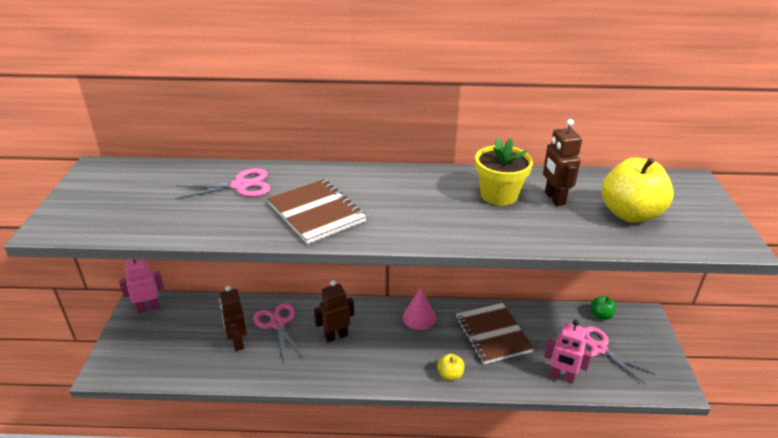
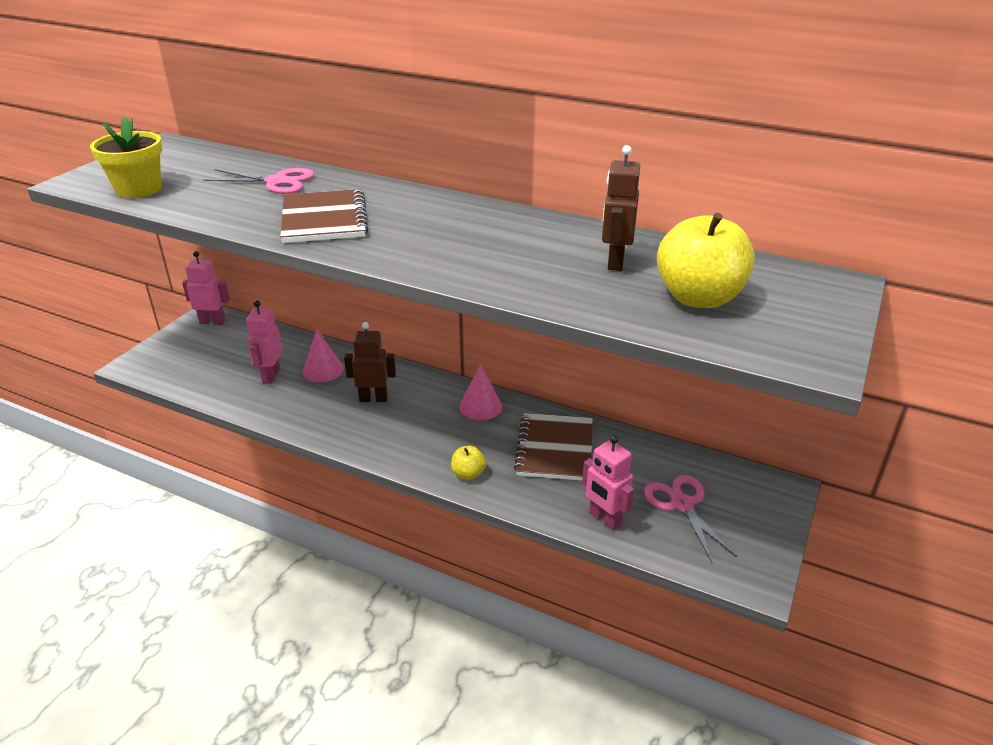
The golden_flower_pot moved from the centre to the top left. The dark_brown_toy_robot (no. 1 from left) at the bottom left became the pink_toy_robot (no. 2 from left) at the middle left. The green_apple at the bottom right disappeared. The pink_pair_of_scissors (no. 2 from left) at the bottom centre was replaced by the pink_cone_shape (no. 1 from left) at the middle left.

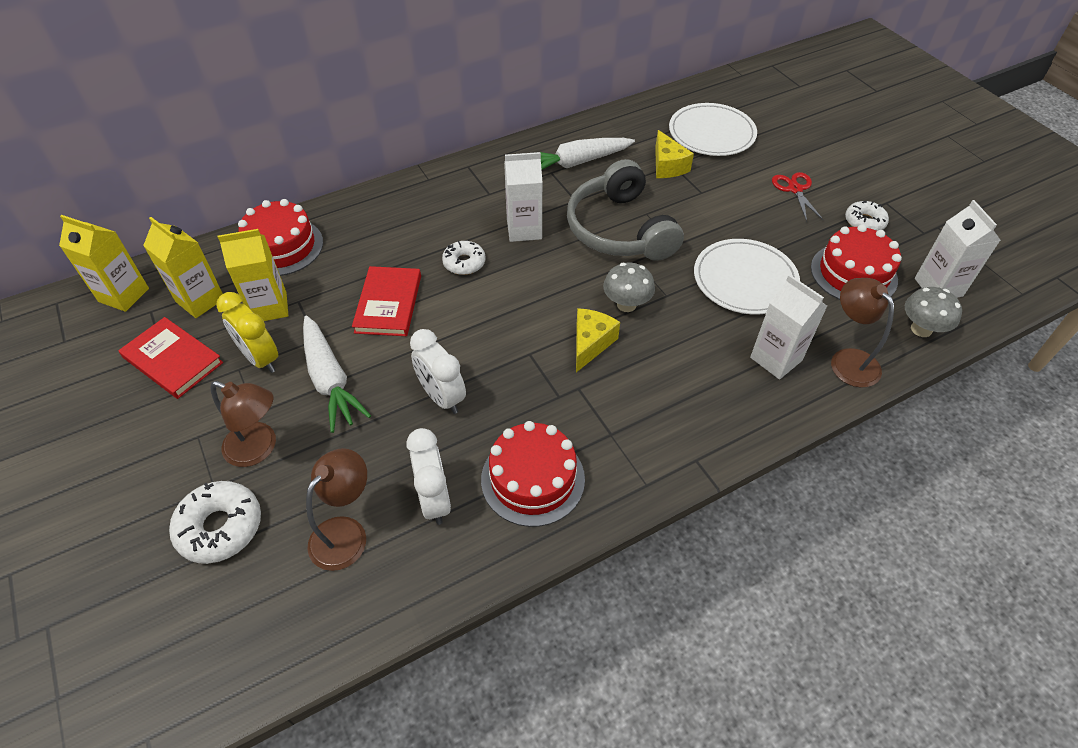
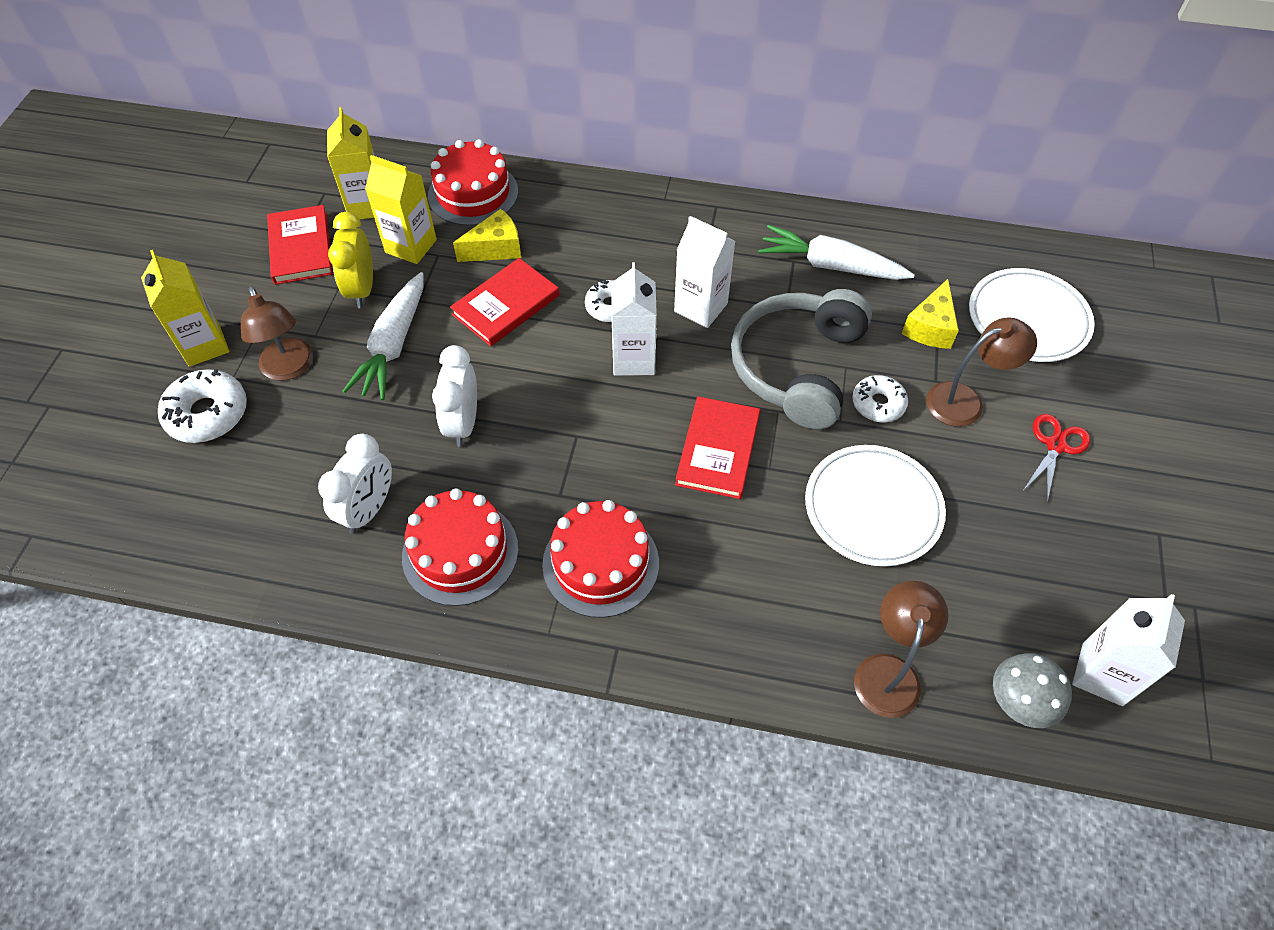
The white_glazed_donut (no. 3 from left) moved from the top right to the middle right. The golden_juice_carton (no. 1 from left) moved from the middle left to the top left. The red_cake (no. 3 from left) moved from the middle right to the centre. The ash-grey_fungus (no. 1 from left) at the centre was replaced by the red_book (no. 3 from left) at the centre. The white_juice_carton (no. 2 from left in the first image) moved from the middle right to the centre. The golden_cheese (no. 1 from left) moved from the centre to the top centre. The dark_brown_reading_lamp (no. 2 from left in the first image) moved from the bottom left to the middle right.

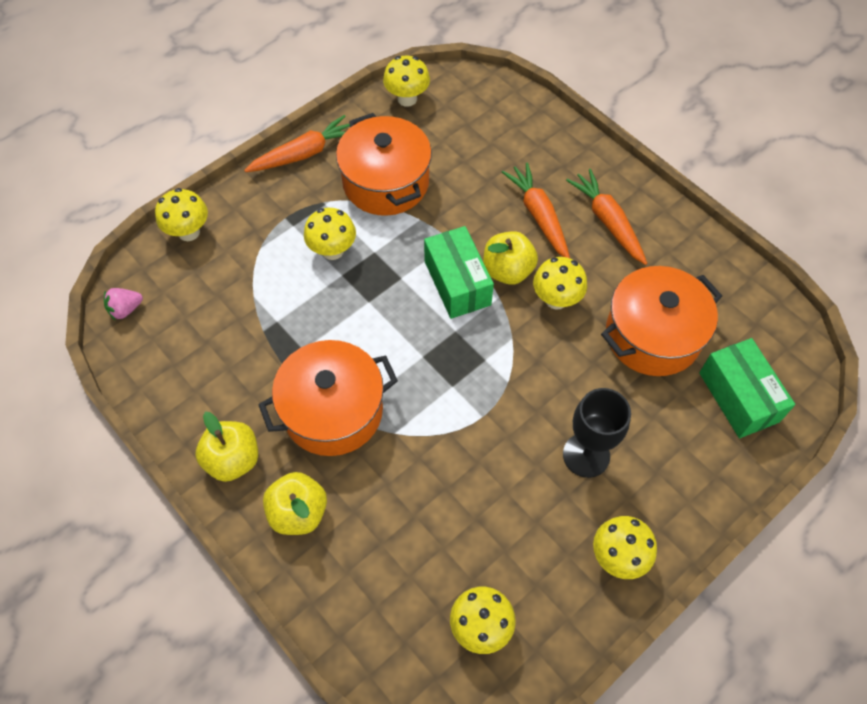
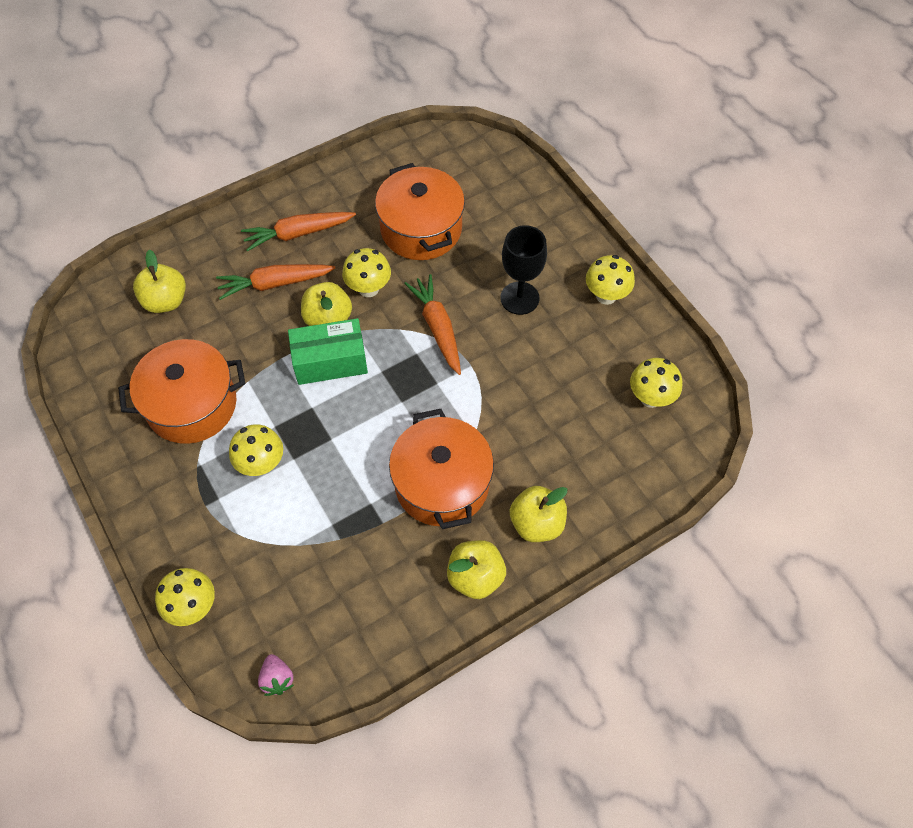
The golden_fungus (no. 3 from left) at the top centre disappeared. The bright_orange_root_vegetable (no. 1 from left in the first image) moved from the top centre to the centre. The green_package (no. 2 from left) at the middle right disappeared. The golden_apple (no. 1 from left) at the middle left appeared.

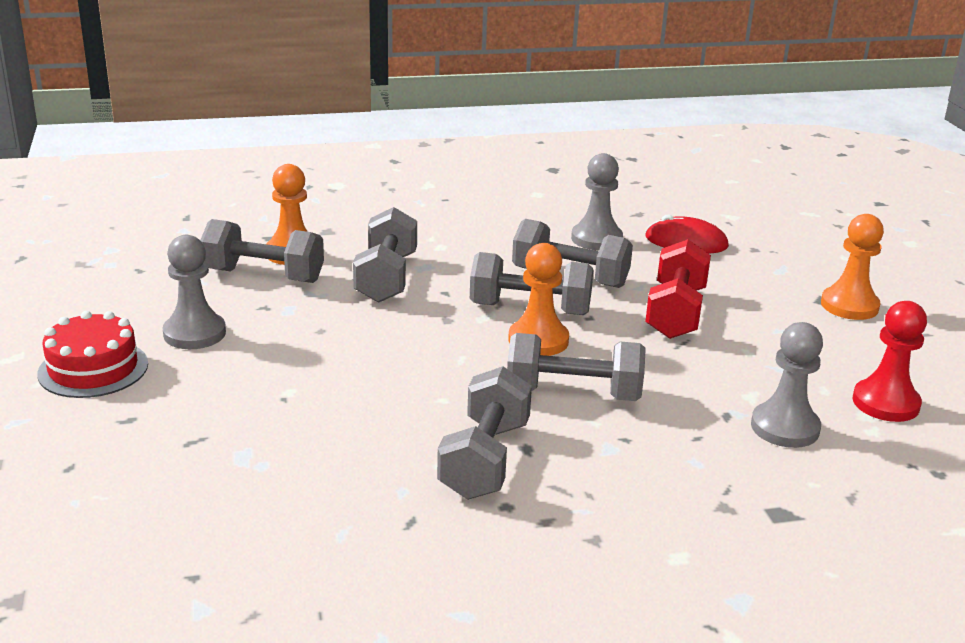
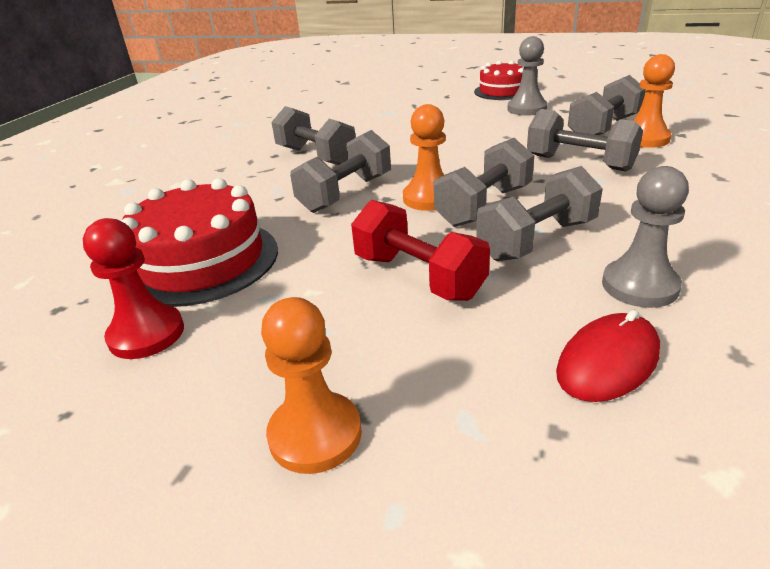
The ash-grey_pawn (no. 3 from left) at the middle right was replaced by the red_cake (no. 1 from left) at the middle left.

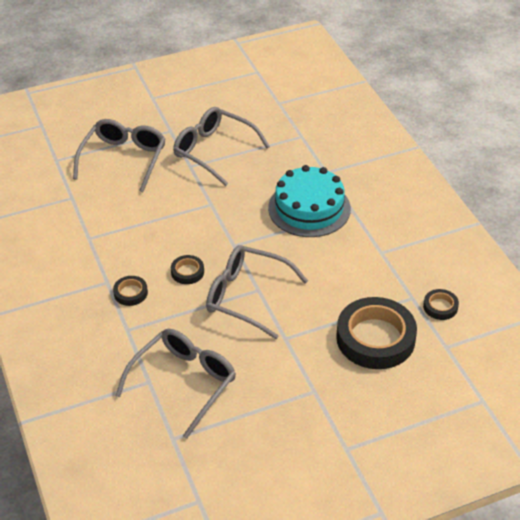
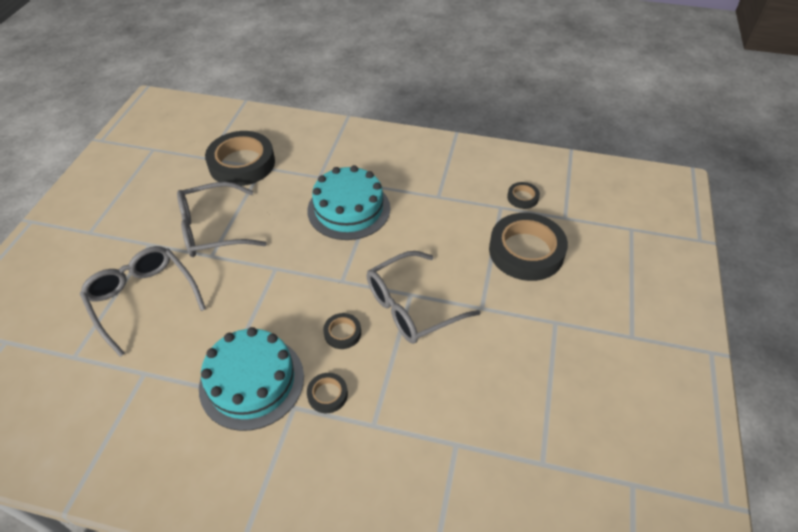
The ash-grey_glasses (no. 2 from left) at the bottom centre disappeared. The jet-black_sticky_tape (no. 1 from left) at the top left appeared. The teal_cake (no. 1 from left) at the bottom left appeared.

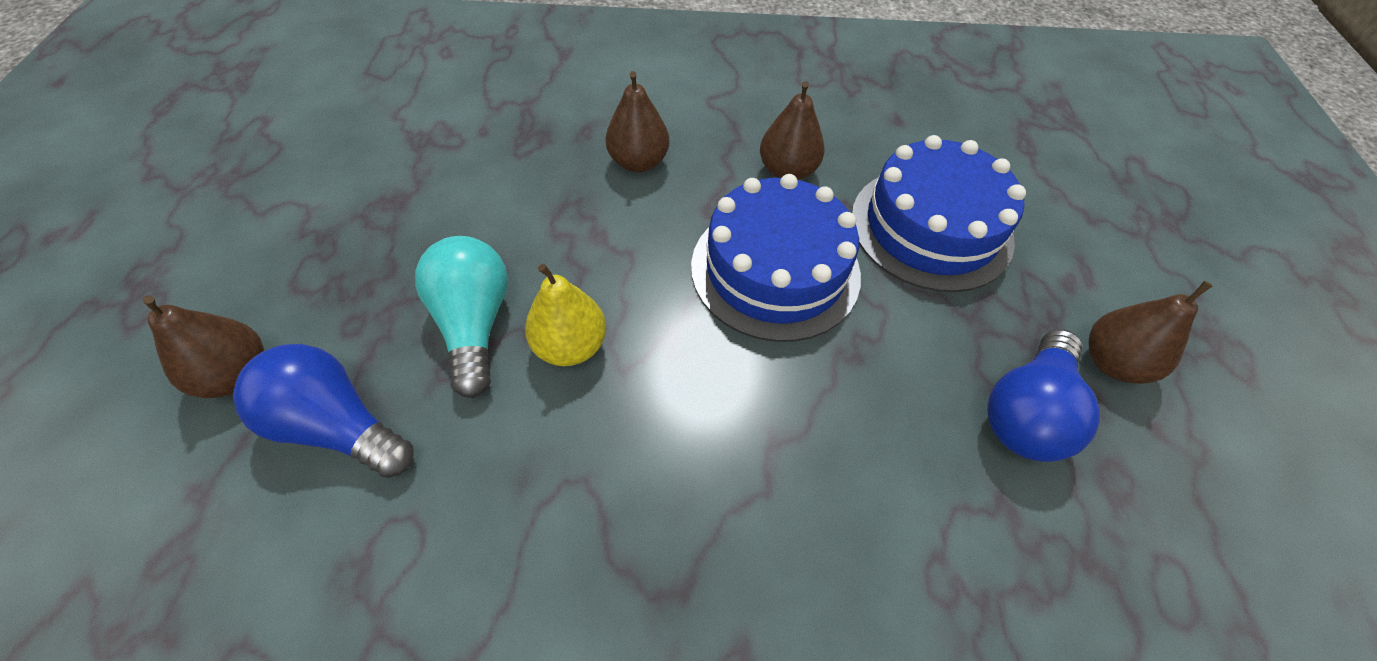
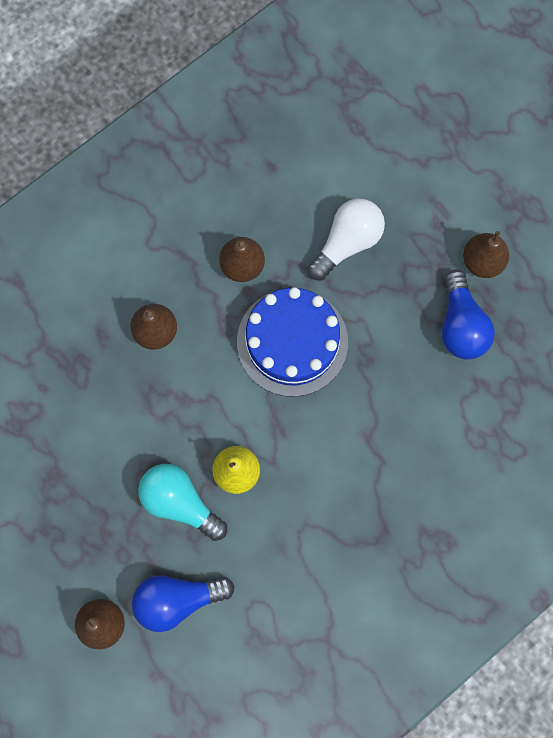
The royal_blue_cake (no. 2 from left) at the top right was replaced by the white_light_bulb at the top centre.

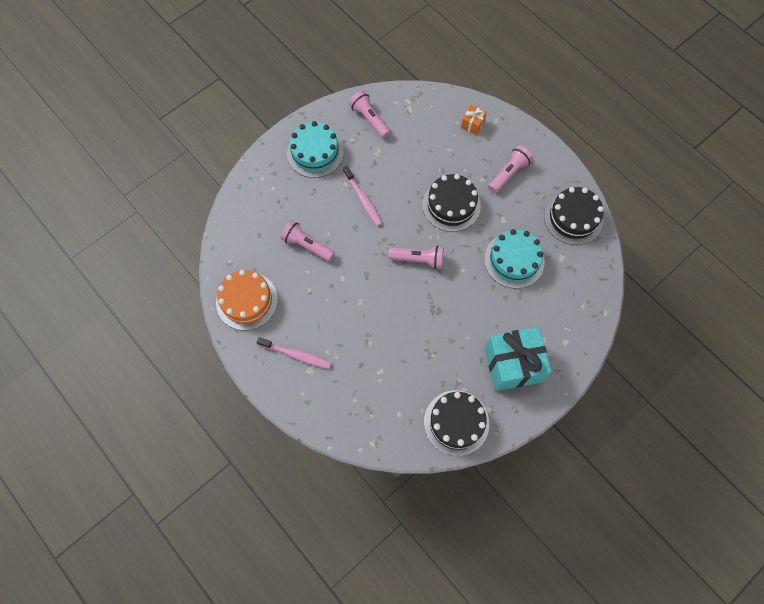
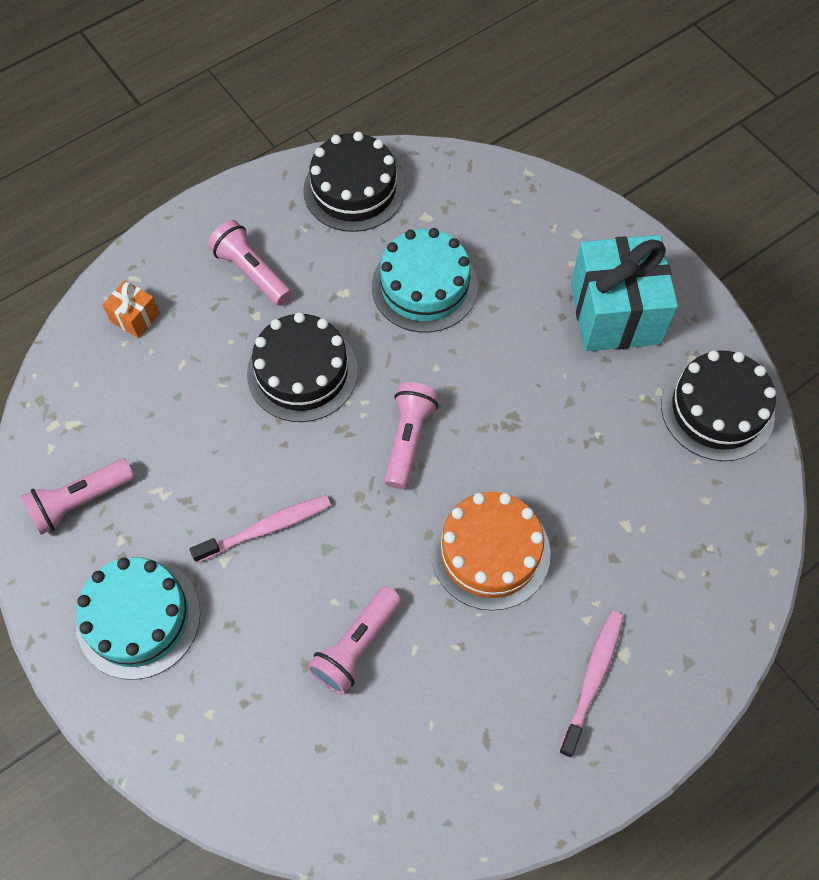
The bright_orange_cake moved from the middle left to the centre.

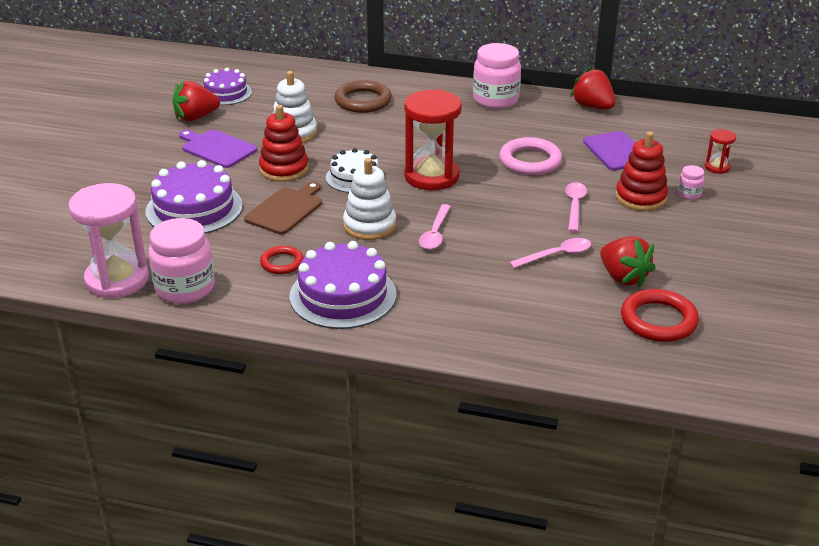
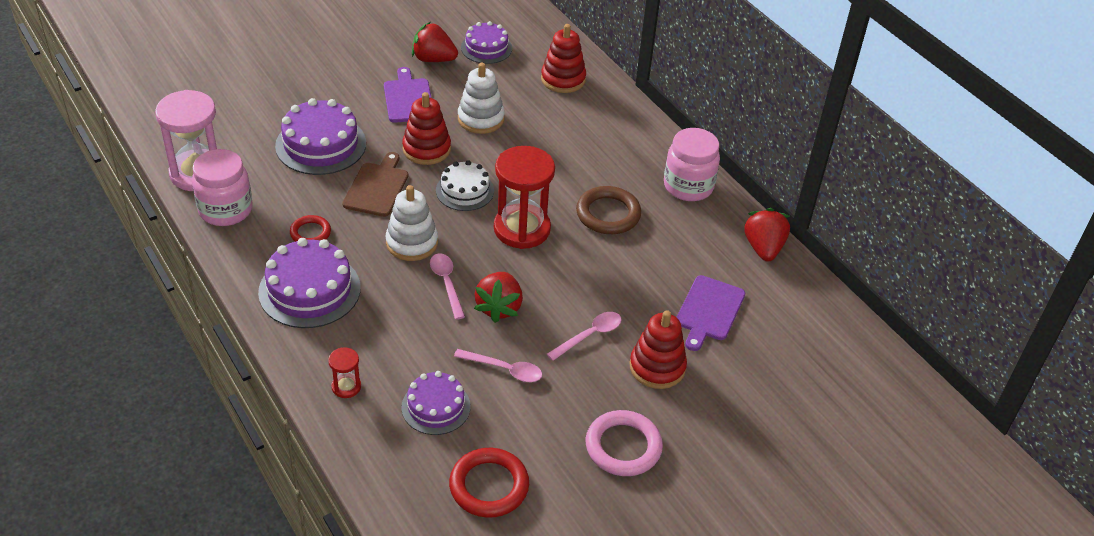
The dark_brown_torus moved from the top centre to the centre. The red_sand_timer (no. 2 from left in the first image) moved from the top right to the bottom left. The pink_torus moved from the top centre to the bottom centre. The pink_preserve_jar (no. 3 from left) at the middle right disappeared. The dark_brown_chopping_board at the centre turned 60 degrees counterclockwise. The pink_spoon (no. 1 from left) at the centre turned 105 degrees clockwise. The red_berry (no. 3 from left in the first image) moved from the middle right to the centre. The red_stacking_toy (no. 2 from left) at the top centre appeared. The violet_cake (no. 3 from left) at the bottom centre appeared.

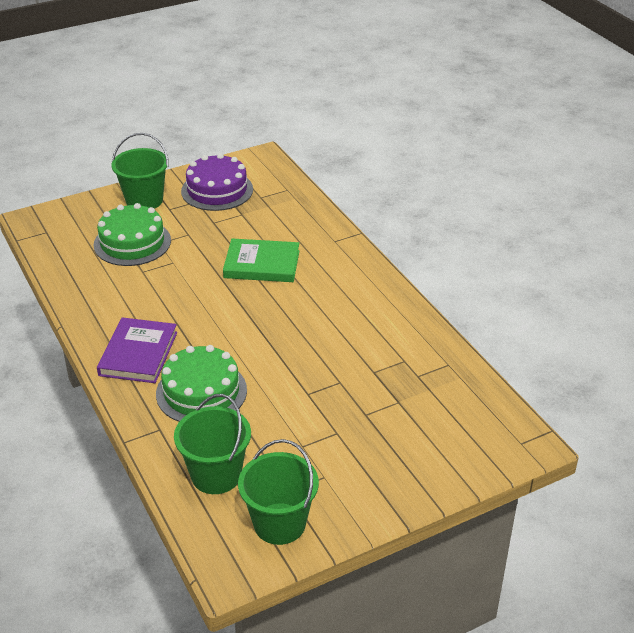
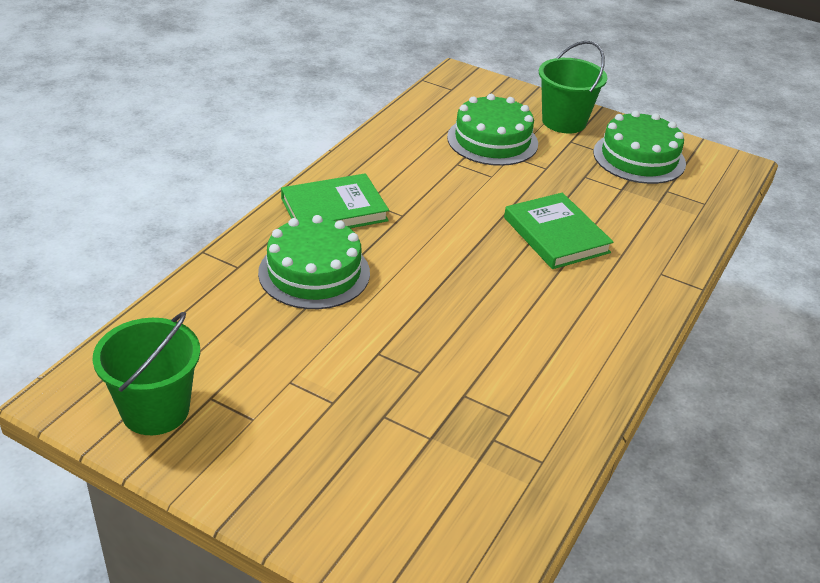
The violet_cake at the top centre became the green_cake (no. 3 from left) at the top right. The violet_book at the middle left became the green_book (no. 1 from left) at the centre. The green_bucket (no. 2 from left) at the bottom centre disappeared.

